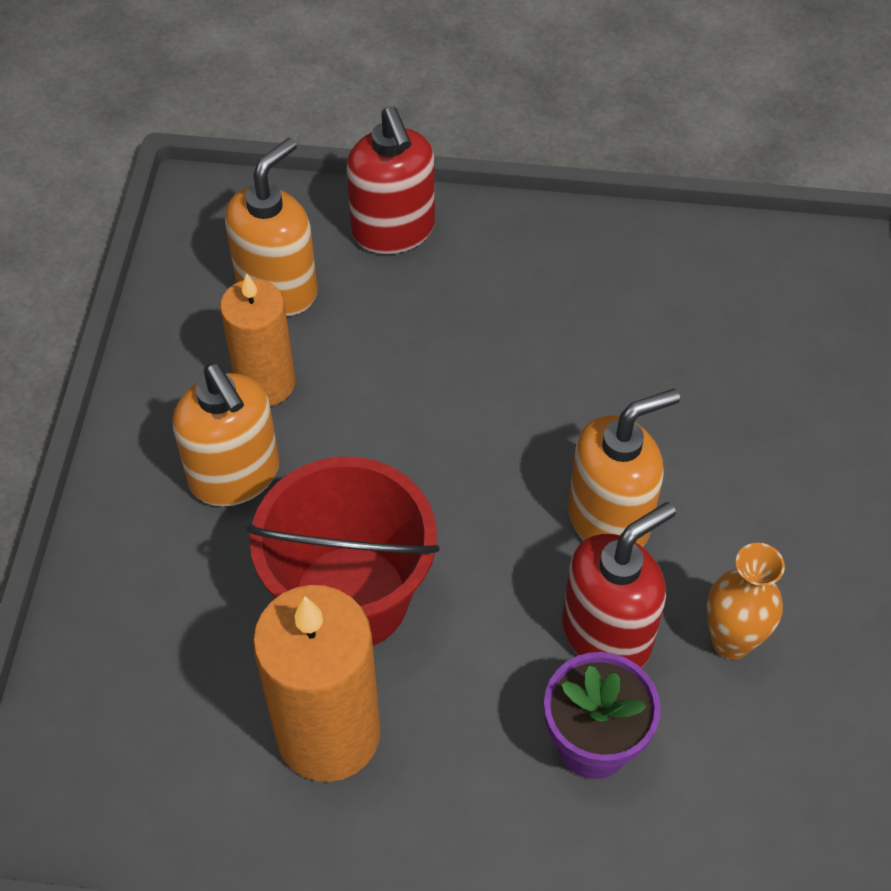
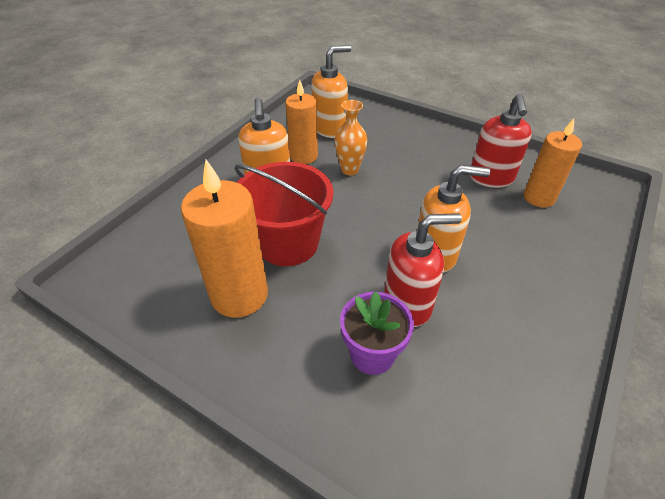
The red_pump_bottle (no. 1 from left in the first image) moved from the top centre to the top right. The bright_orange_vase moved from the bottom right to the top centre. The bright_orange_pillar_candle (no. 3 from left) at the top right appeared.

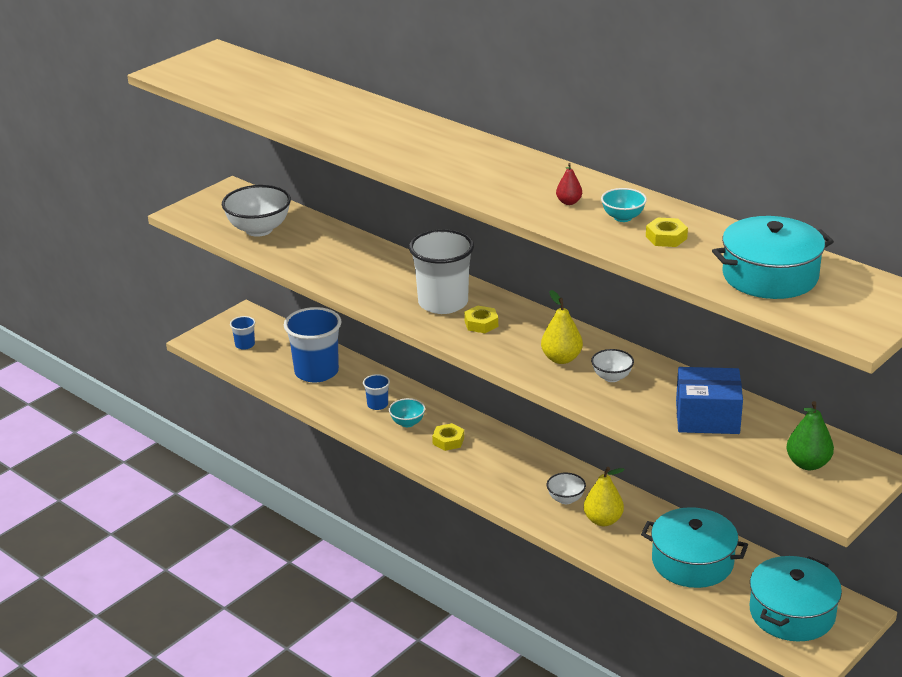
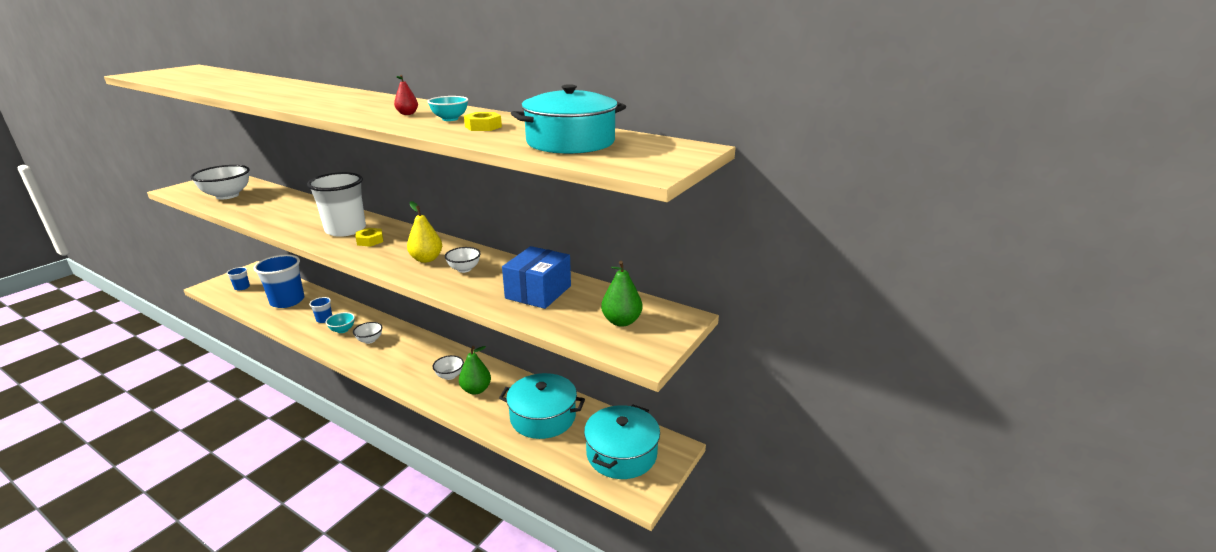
The royal_blue_package at the middle right turned 60 degrees counterclockwise. The golden_nut (no. 1 from left) at the centre was replaced by the white_bowl (no. 2 from left) at the middle left. The golden_pear (no. 2 from left) at the bottom right became the green_pear (no. 1 from left) at the bottom centre.

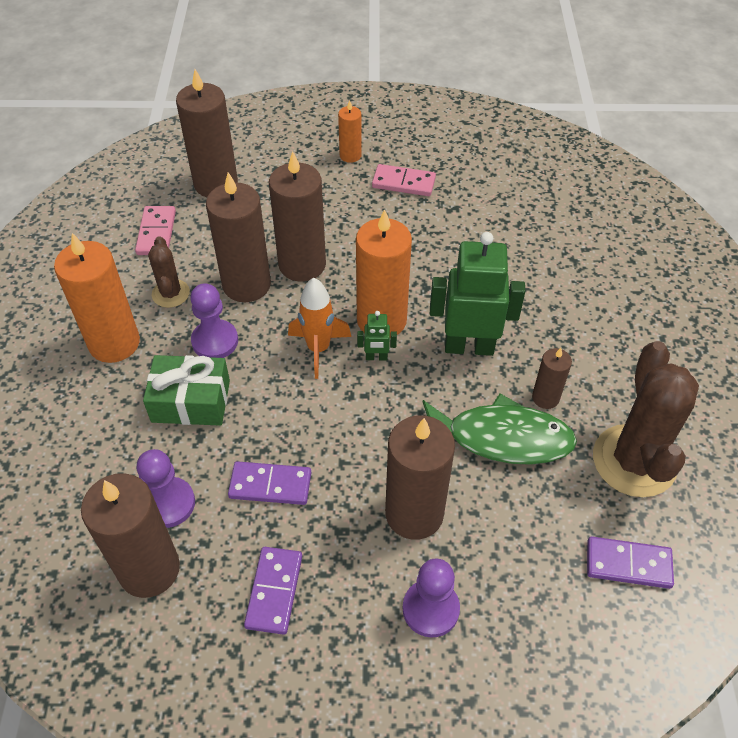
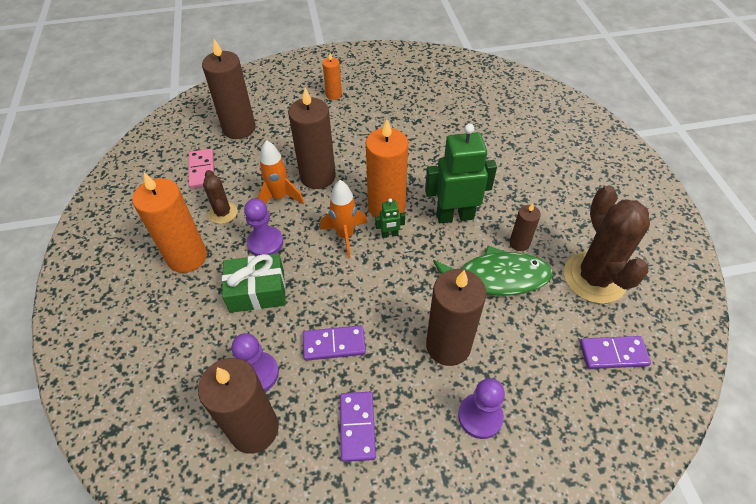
The pink_domino_tile (no. 2 from left) at the top centre disappeared. The dark_brown_pillar_candle (no. 3 from left) at the top left was replaced by the bright_orange_toy_rocket (no. 1 from left) at the centre.

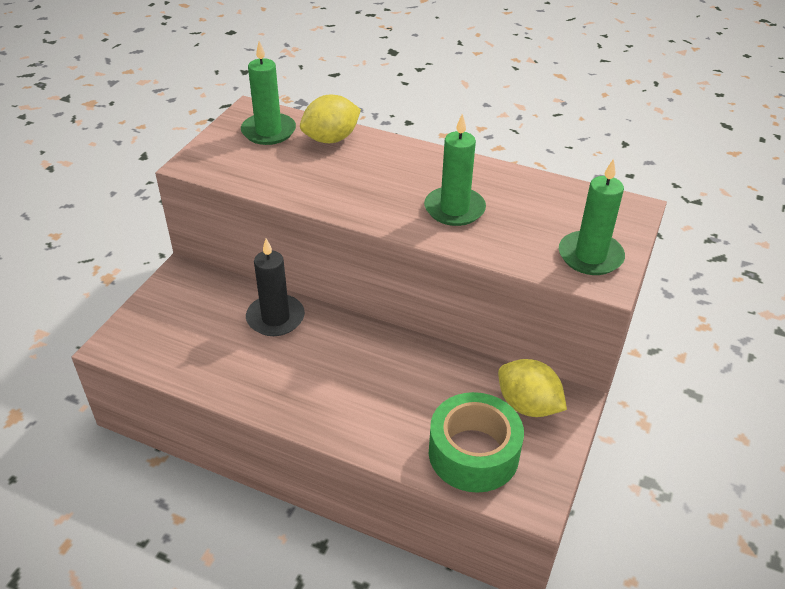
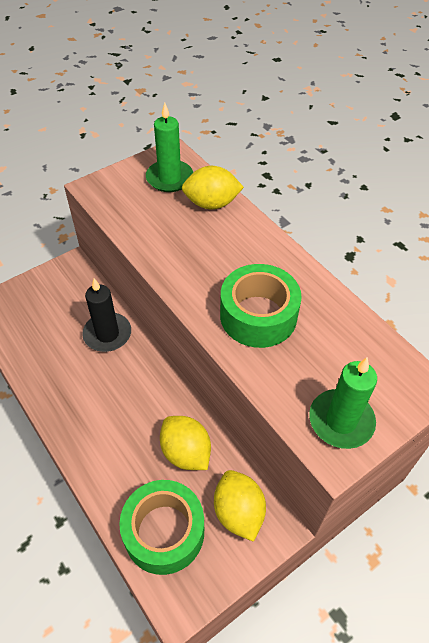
The green_pillar_candle (no. 2 from left) at the top centre was replaced by the green_sticky_tape (no. 2 from left) at the centre. The golden_citrus_fruit (no. 1 from left) at the bottom centre appeared.

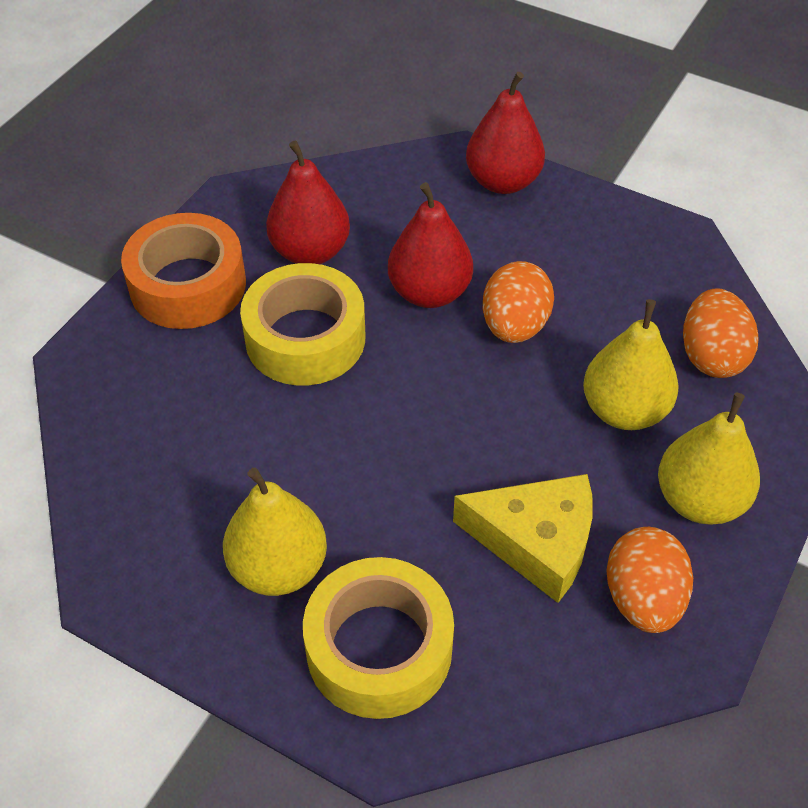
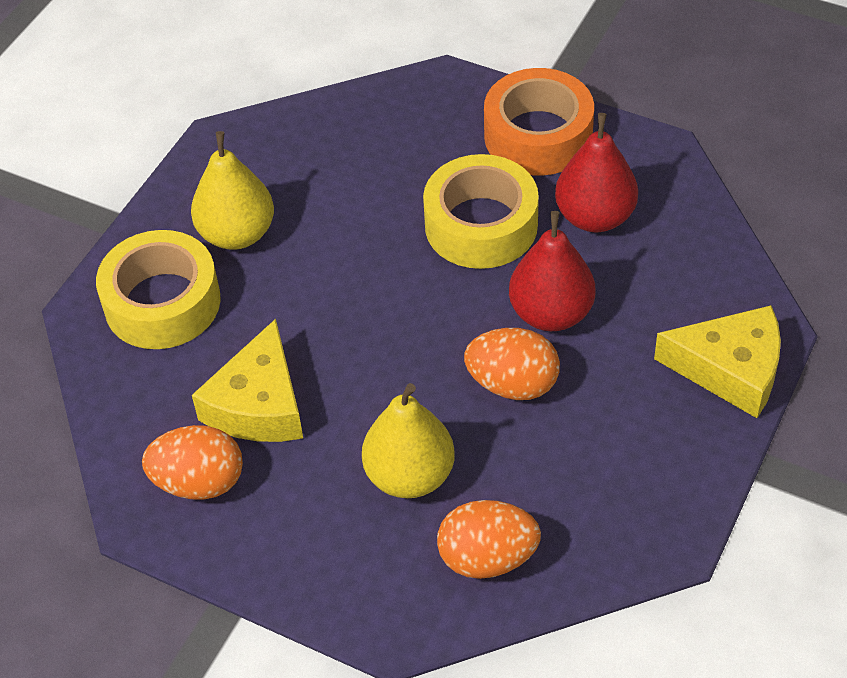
The red_pear (no. 3 from left) at the top centre was replaced by the golden_cheese (no. 2 from left) at the middle right. The golden_pear (no. 3 from left) at the middle right disappeared.

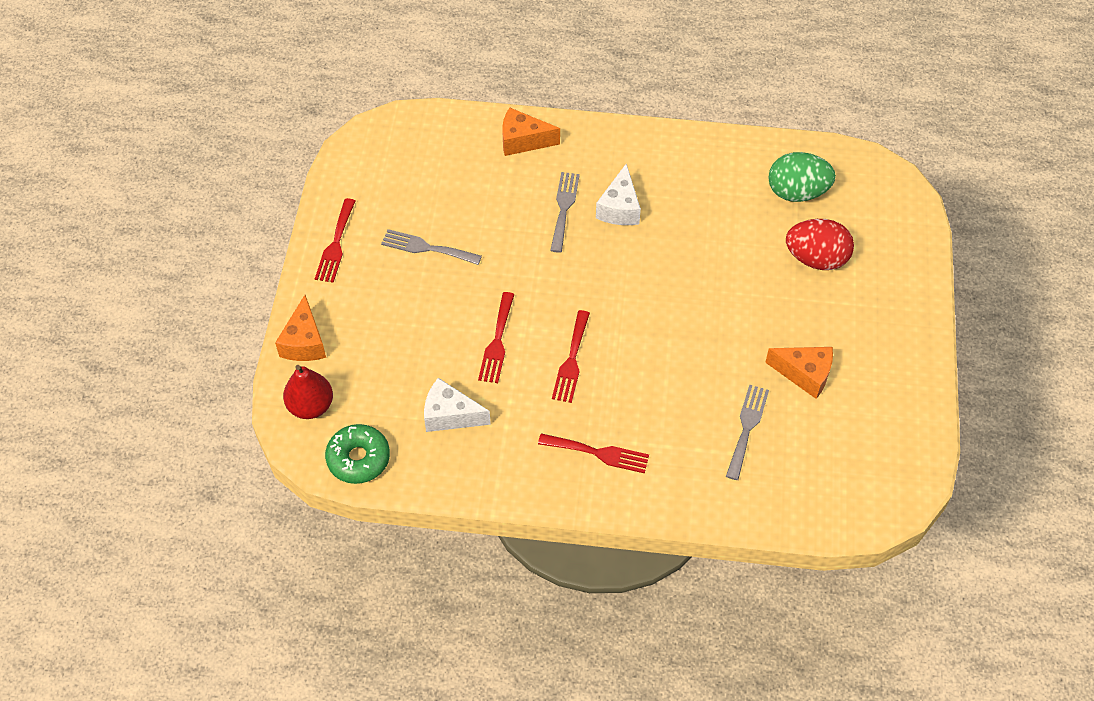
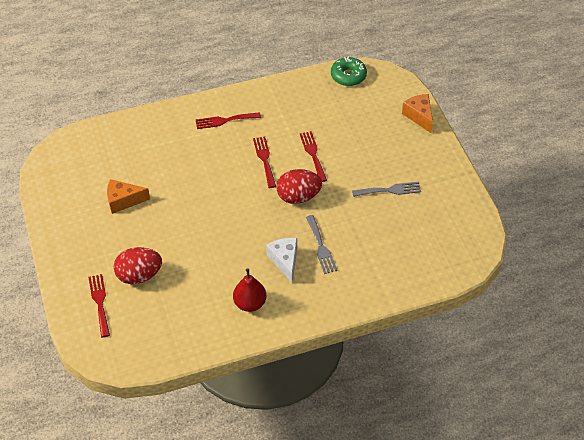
The bright_orange_cheese (no. 2 from left) at the top centre disappeared. The green_toy_egg at the top right disappeared. The red_dinner_fork (no. 1 from left) moved from the middle left to the bottom left. The red_pear moved from the middle left to the centre. The white_cheese (no. 1 from left) at the centre disappeared. The ash-grey_dinner_fork (no. 3 from left) at the middle right disappeared. The red_toy_egg (no. 2 from left) at the centre appeared.

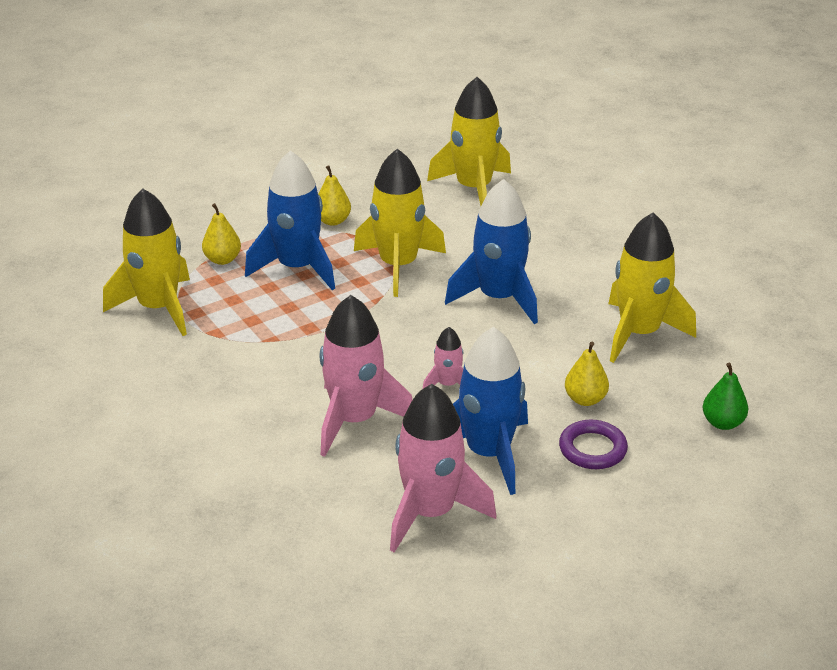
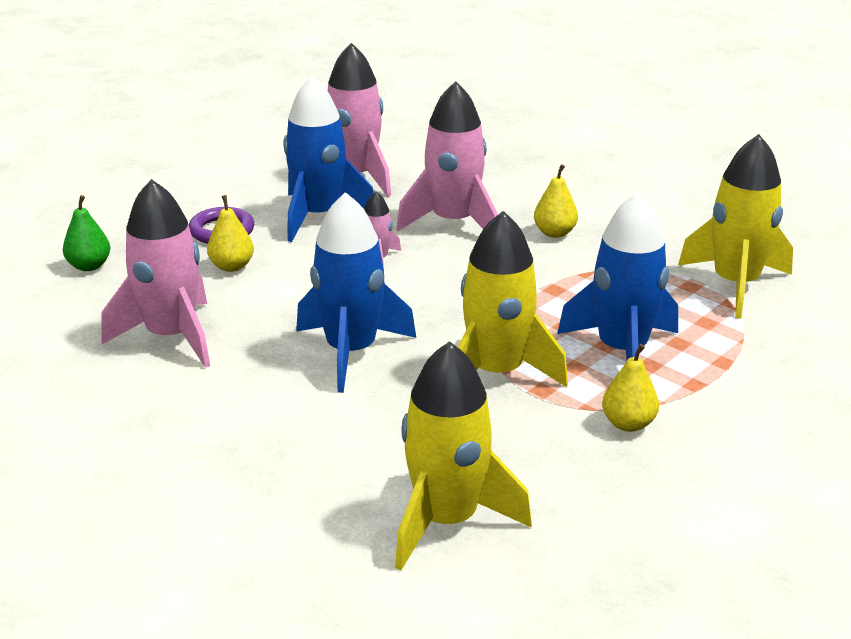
The golden_pear (no. 1 from left in the first image) moved from the middle left to the top centre. The golden_toy_rocket (no. 4 from left) at the middle right became the pink_toy_rocket (no. 1 from left) at the middle left.

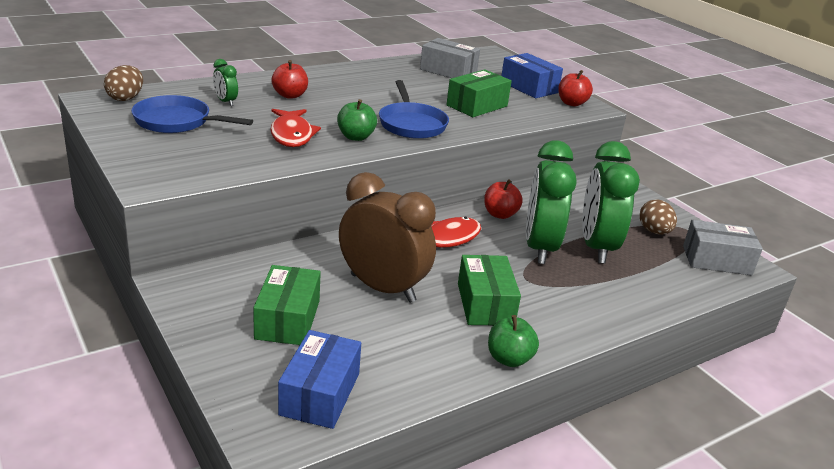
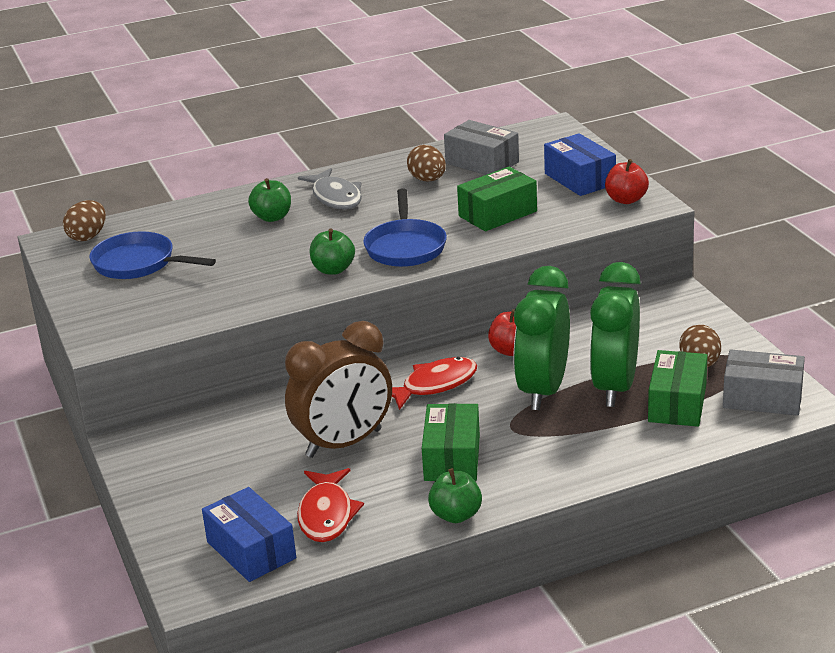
The green_alarm_clock (no. 1 from left) at the top left disappeared. The red_apple (no. 1 from left) at the top centre became the green_apple (no. 1 from left) at the top left. The red_fish (no. 1 from left) moved from the top centre to the bottom centre. The dark_brown_alarm_clock at the centre turned 105 degrees clockwise. The green_package (no. 1 from left in the first image) moved from the centre to the middle right. The royal_blue_package (no. 1 from left) at the bottom centre turned 60 degrees counterclockwise. The dark_brown_toy_egg (no. 2 from left) at the top centre appeared. The ash-grey_fish at the top centre appeared.

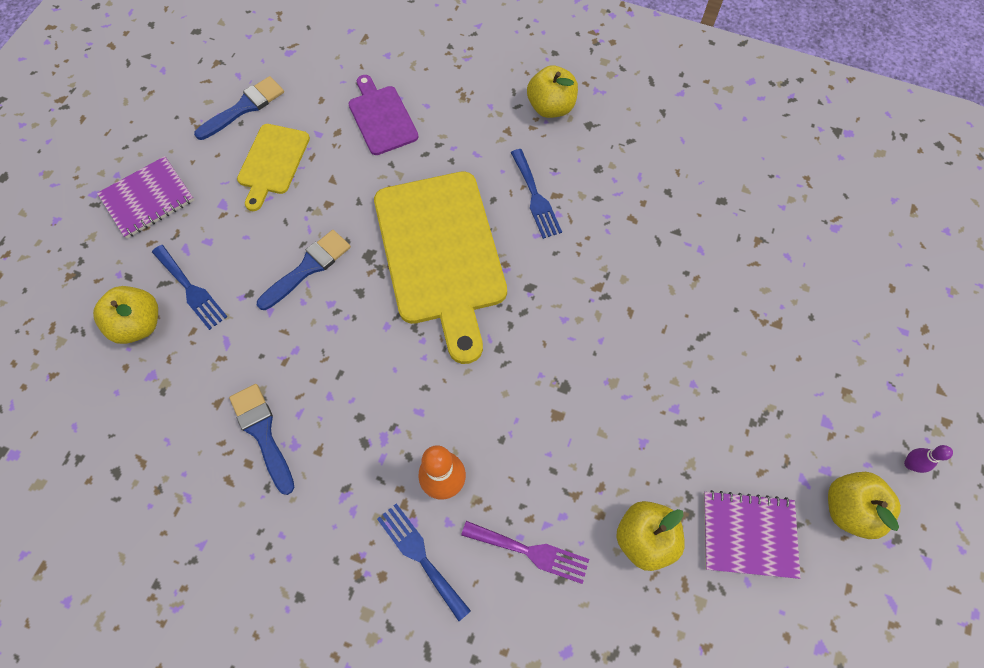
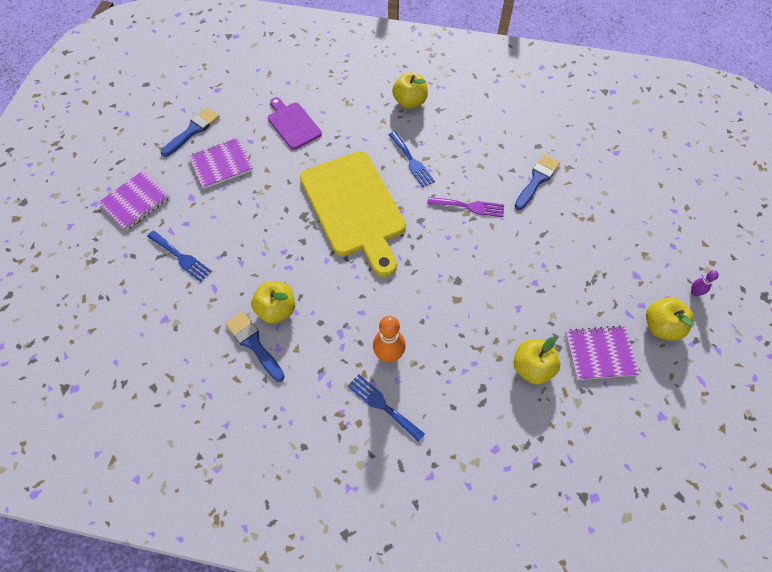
The golden_chopping_board (no. 1 from left) at the top left was replaced by the violet_notebook (no. 2 from left) at the top left. The royal_blue_paintbrush (no. 3 from left) moved from the middle left to the top right. The golden_apple (no. 1 from left) moved from the middle left to the centre. The violet_dinner_fork moved from the bottom centre to the centre.

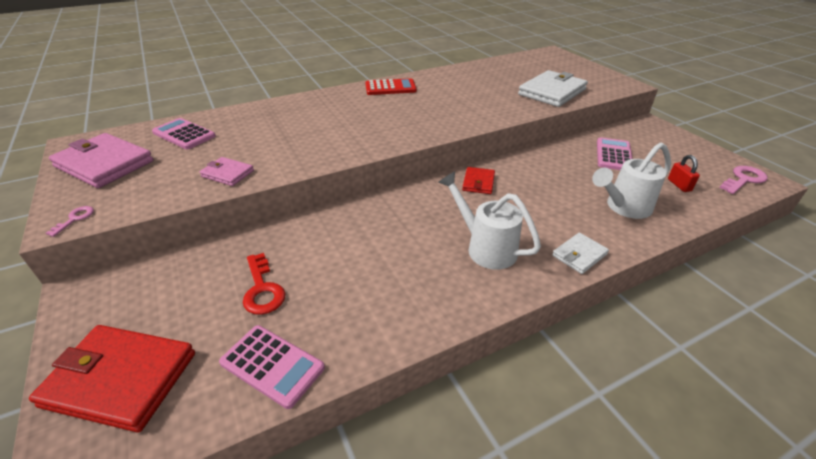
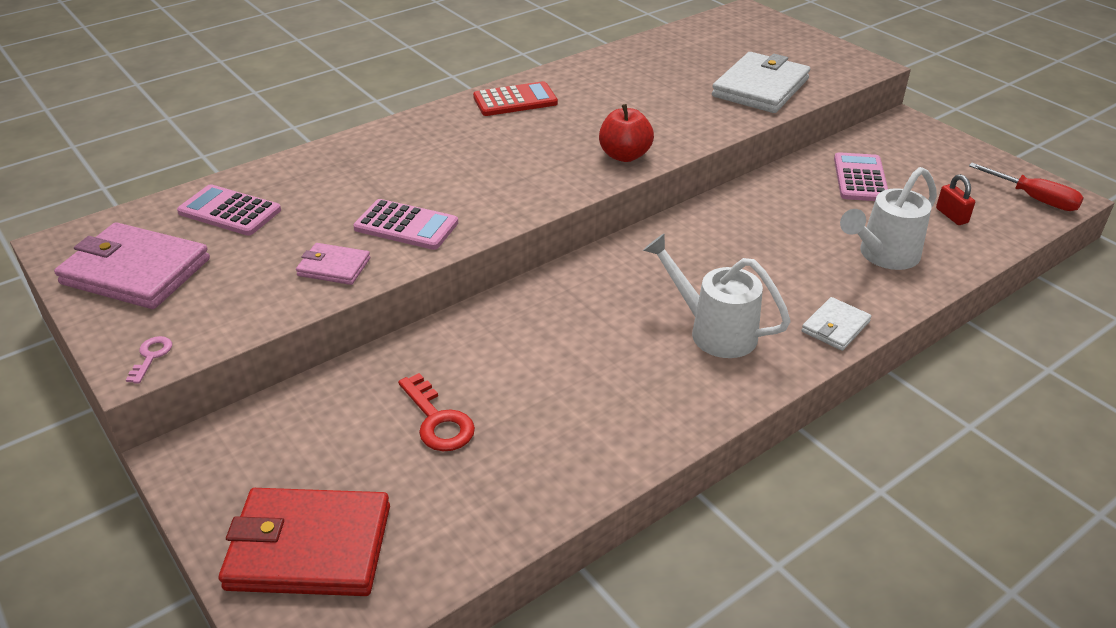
The pink_door_key (no. 2 from left) at the middle right was replaced by the red_screwdriver at the top right. The red_card_wallet (no. 2 from left) at the centre disappeared. The pink_adding_machine (no. 2 from left) moved from the bottom centre to the centre. The red_apple at the top centre appeared.

